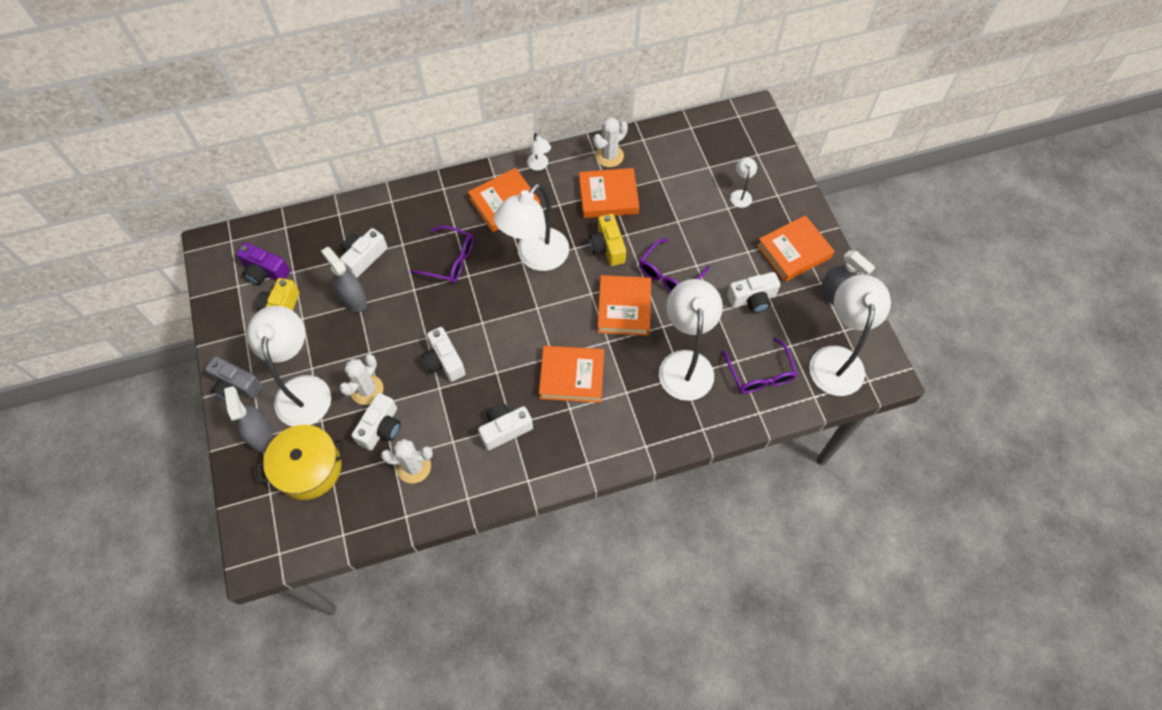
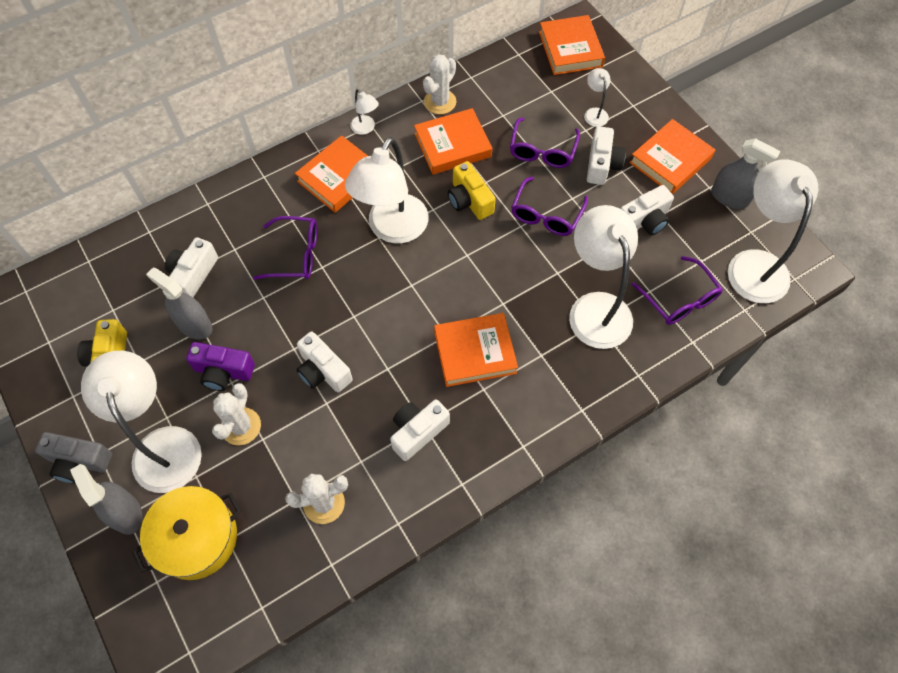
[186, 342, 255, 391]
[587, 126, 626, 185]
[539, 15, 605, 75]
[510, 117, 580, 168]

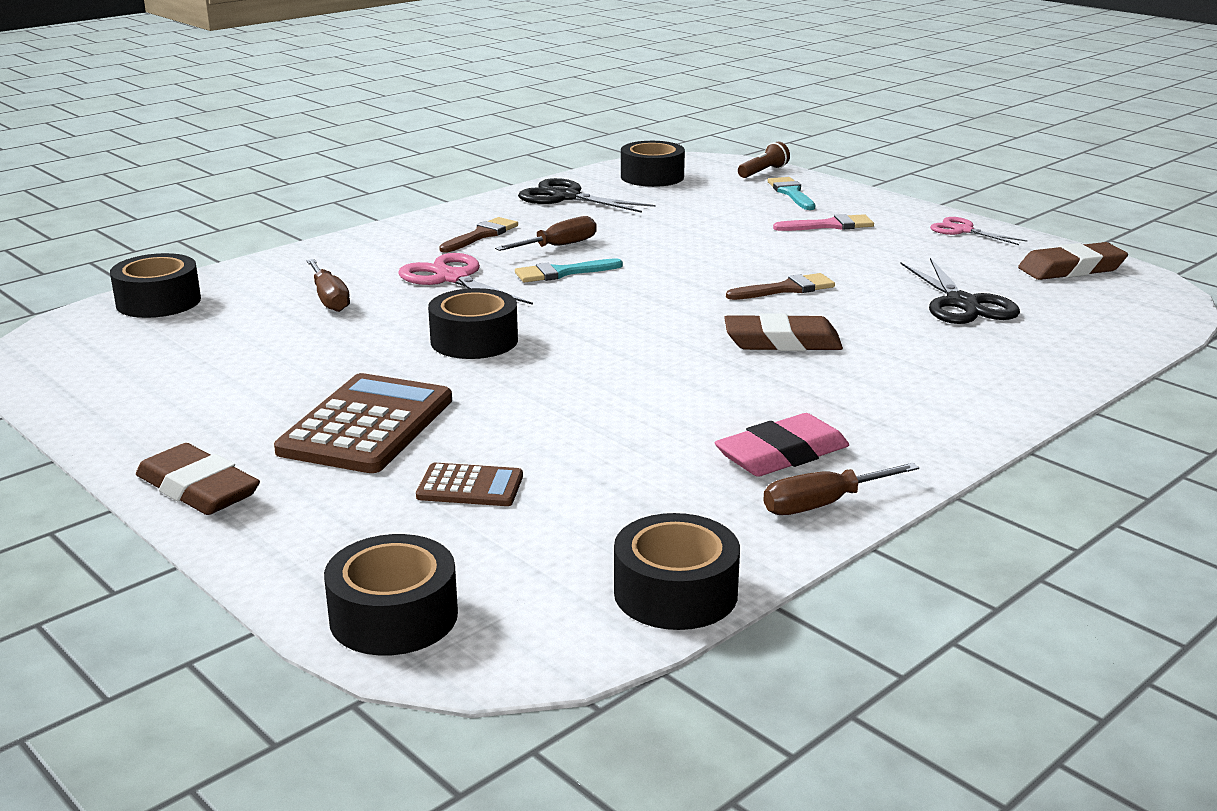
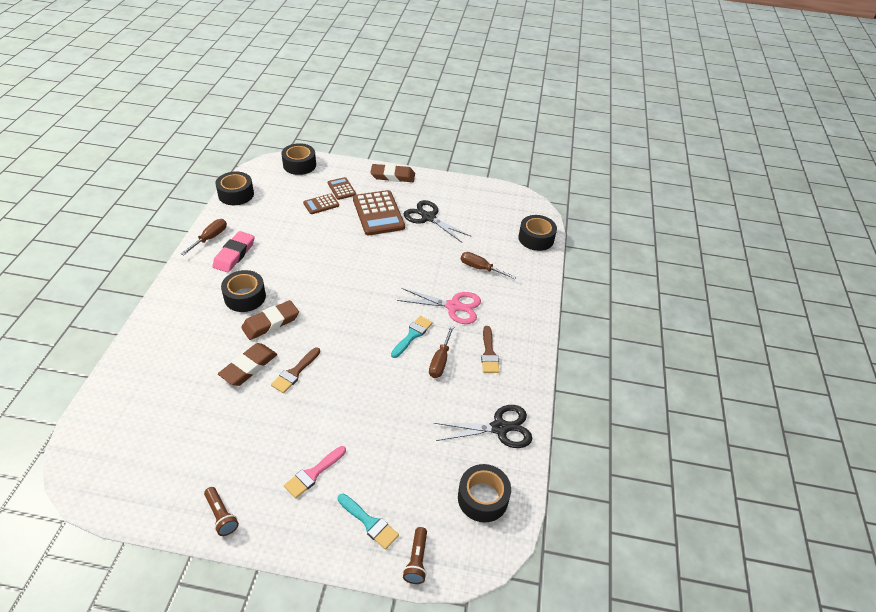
[221, 270, 266, 312]
[404, 200, 472, 243]
[204, 487, 239, 536]
[218, 343, 277, 386]
[328, 177, 356, 200]

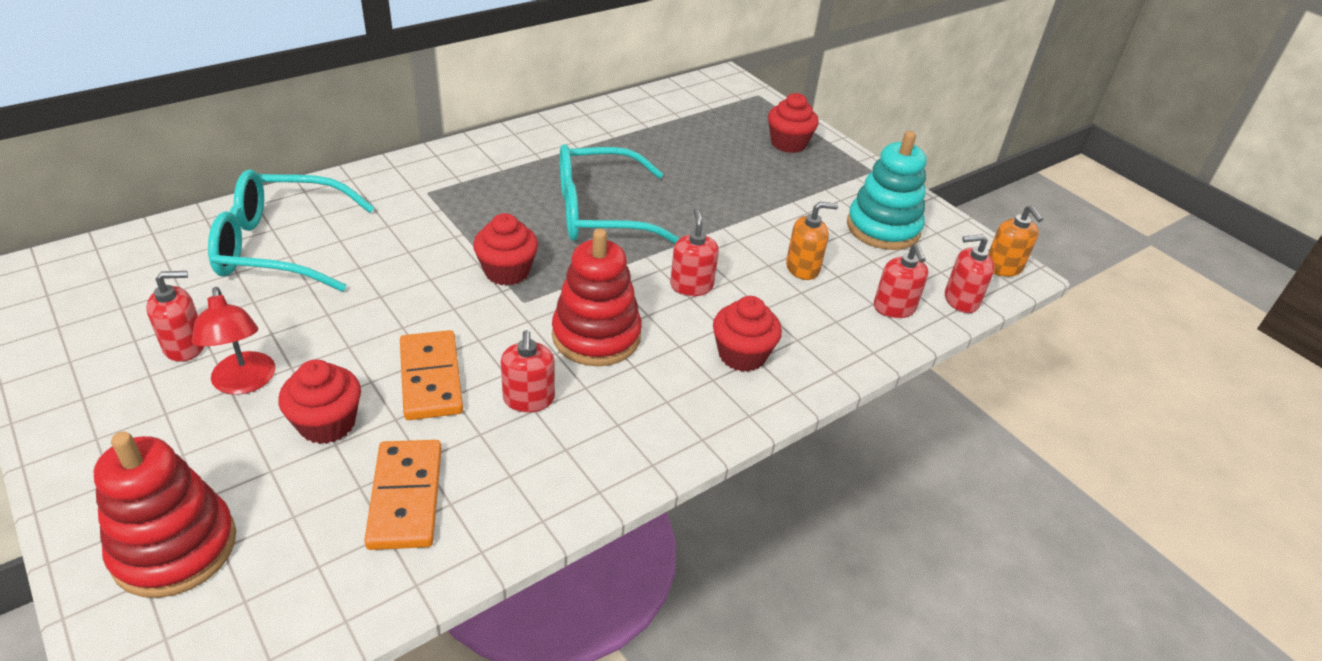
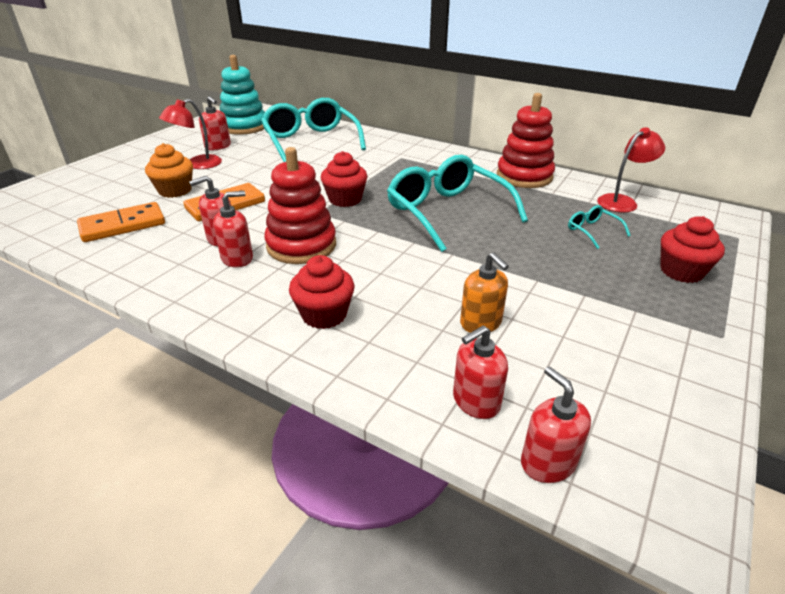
[497, 93, 555, 188]
[145, 143, 193, 198]
[213, 191, 253, 268]
[220, 55, 265, 135]
[988, 205, 1043, 277] (first image)
[568, 205, 631, 249]
[597, 127, 665, 213]

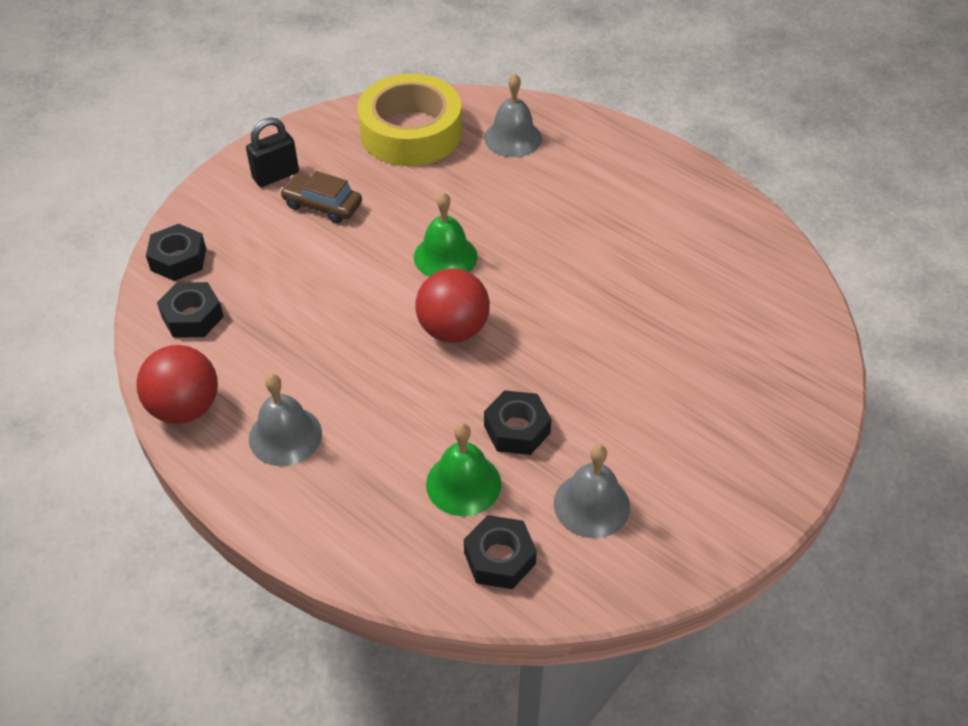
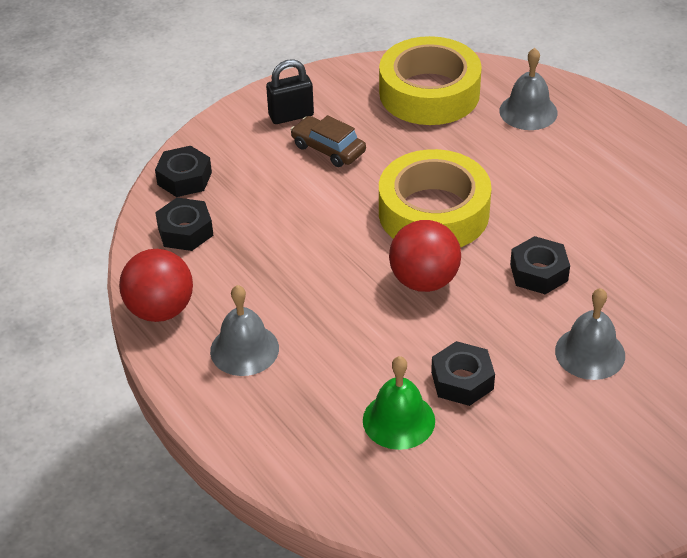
[379, 149, 491, 247]
[510, 236, 570, 294]
[555, 288, 625, 380]

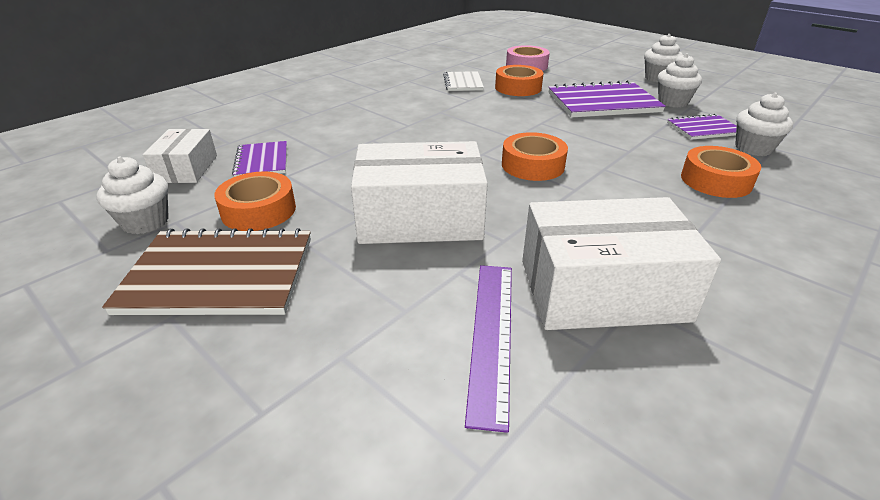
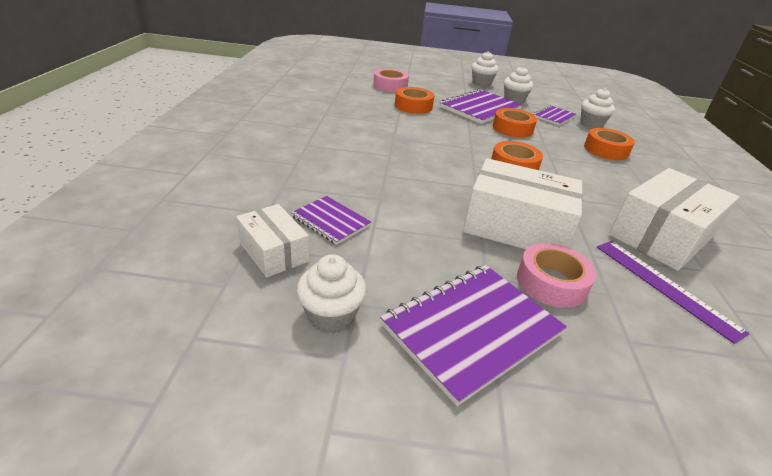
[380, 265, 567, 406]
[493, 108, 537, 138]
[463, 158, 583, 250]
[443, 71, 484, 91] (first image)
[517, 243, 596, 308]

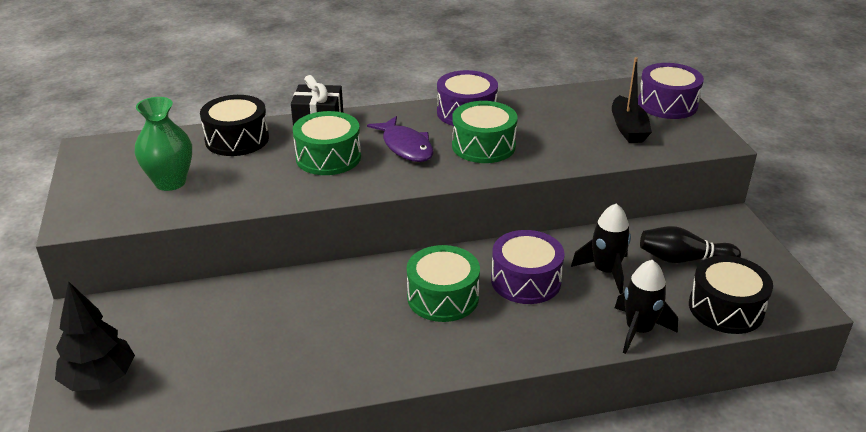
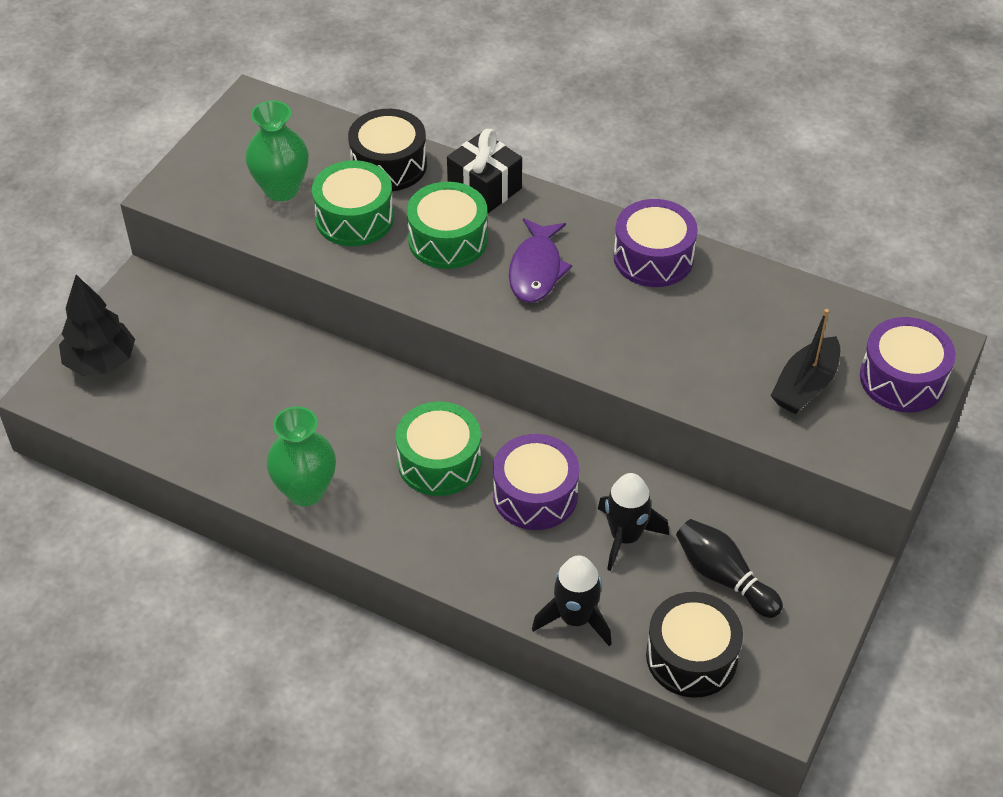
[312, 160, 394, 246]
[267, 406, 336, 506]

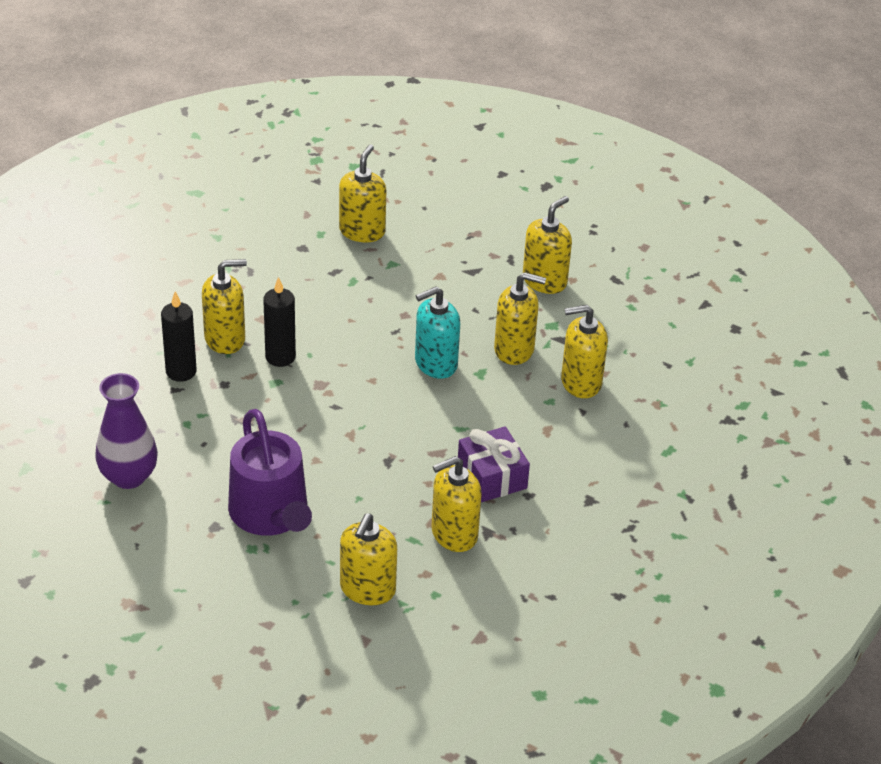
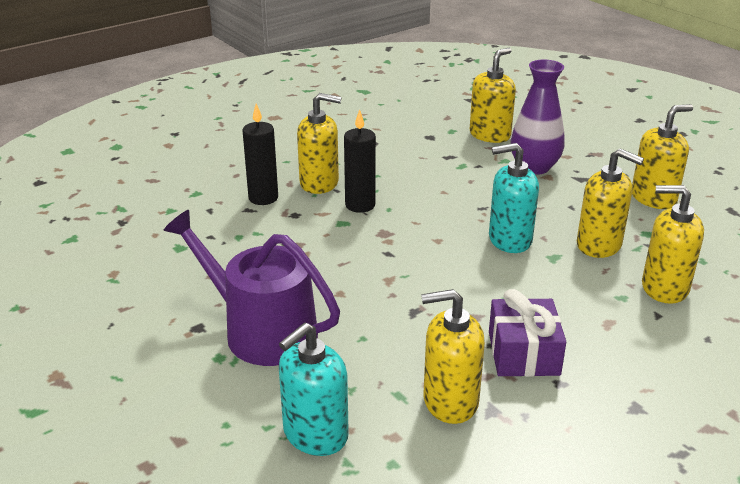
[511, 60, 565, 175]
[163, 210, 340, 366]
[279, 322, 349, 456]

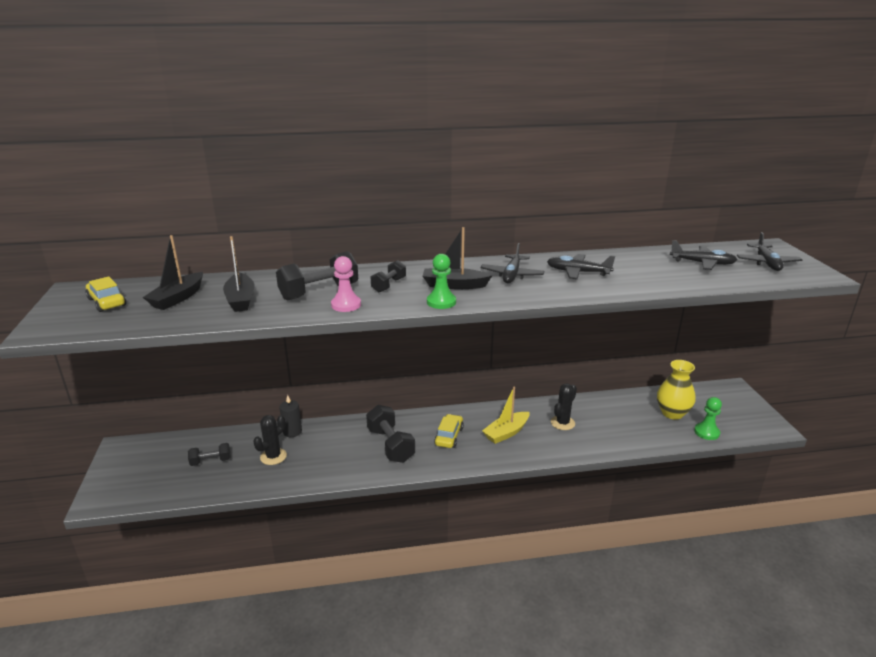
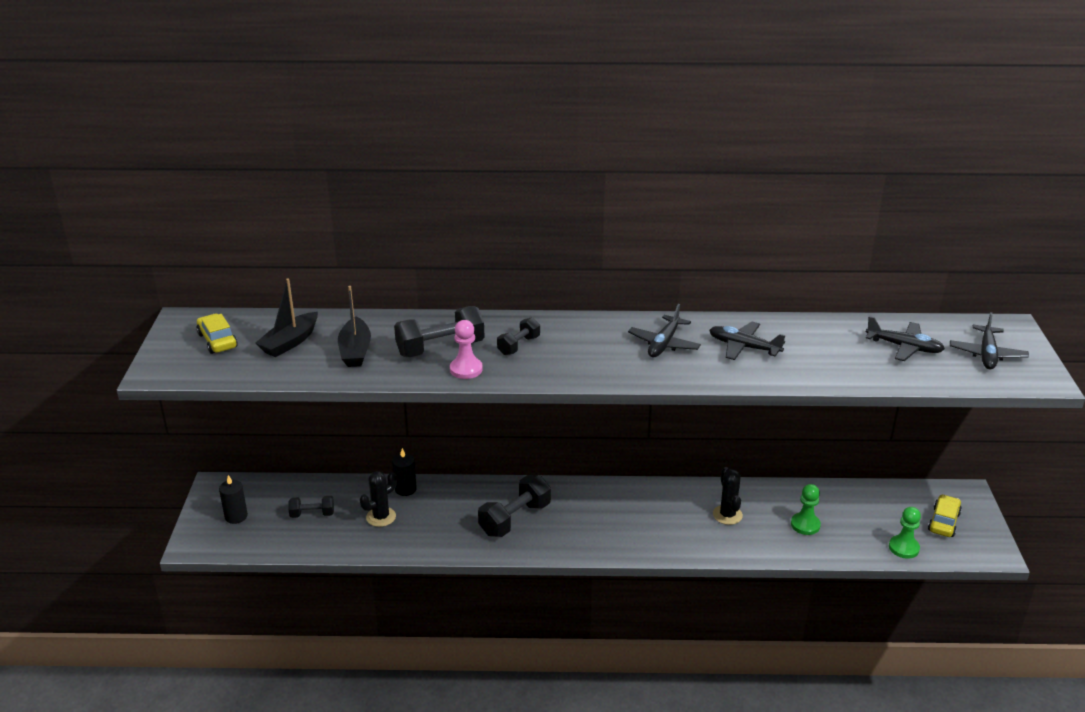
[478, 475, 551, 537]
[423, 227, 493, 289] (first image)
[791, 484, 821, 535]
[928, 494, 962, 537]
[482, 387, 529, 444] (first image)
[713, 467, 743, 525]
[657, 360, 696, 420] (first image)
[219, 475, 248, 524]

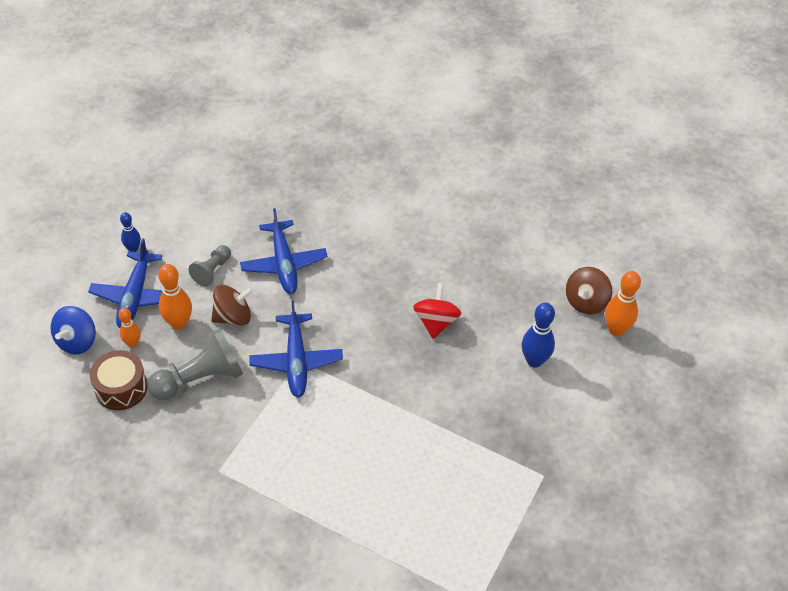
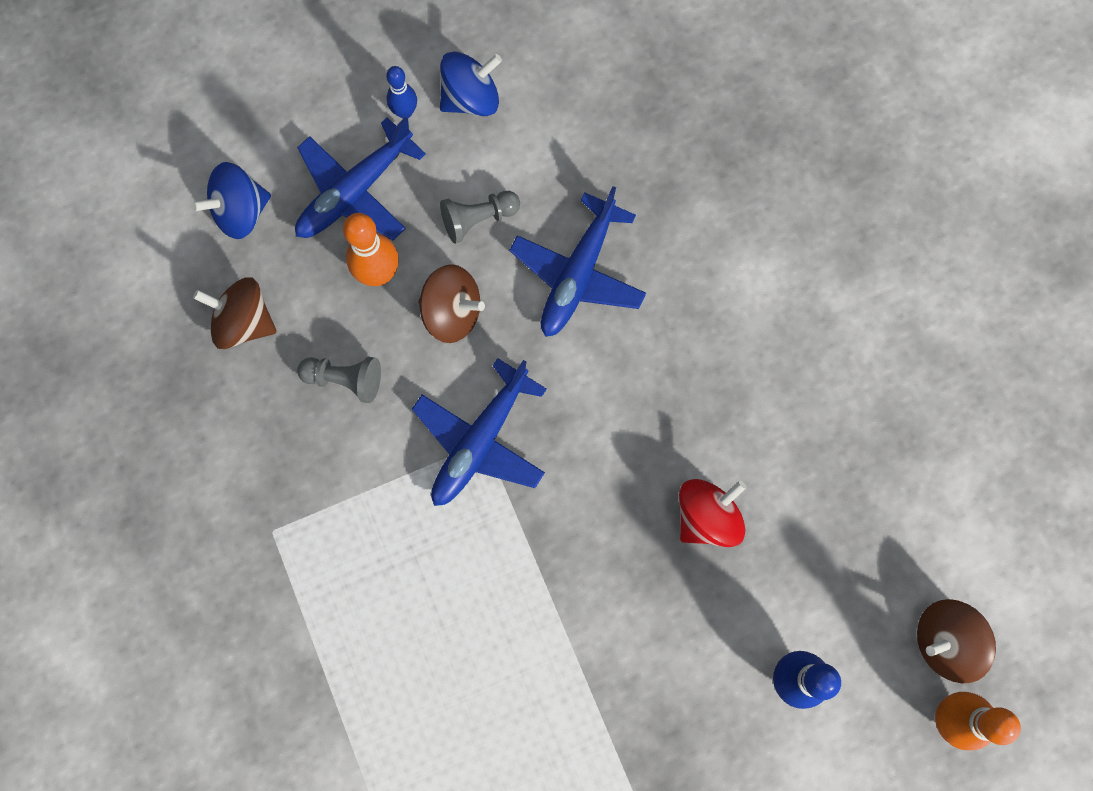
[193, 277, 277, 349]
[118, 308, 141, 348] (first image)
[297, 357, 381, 403]
[440, 51, 502, 116]

